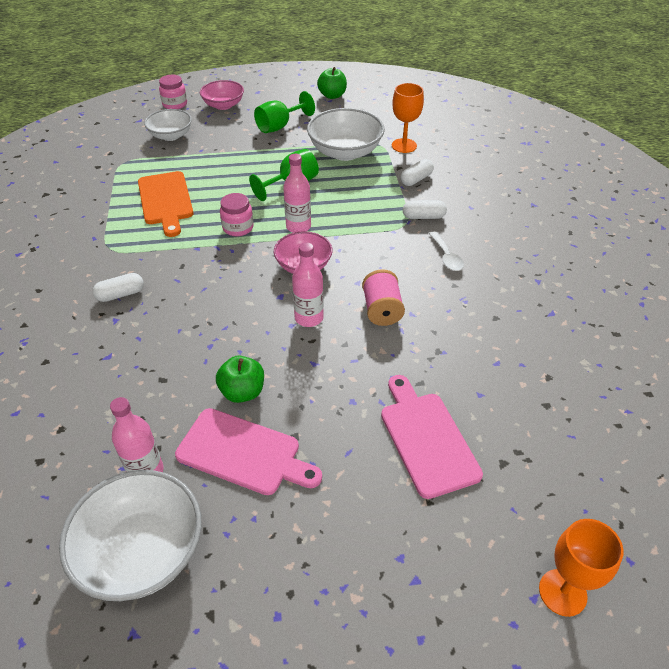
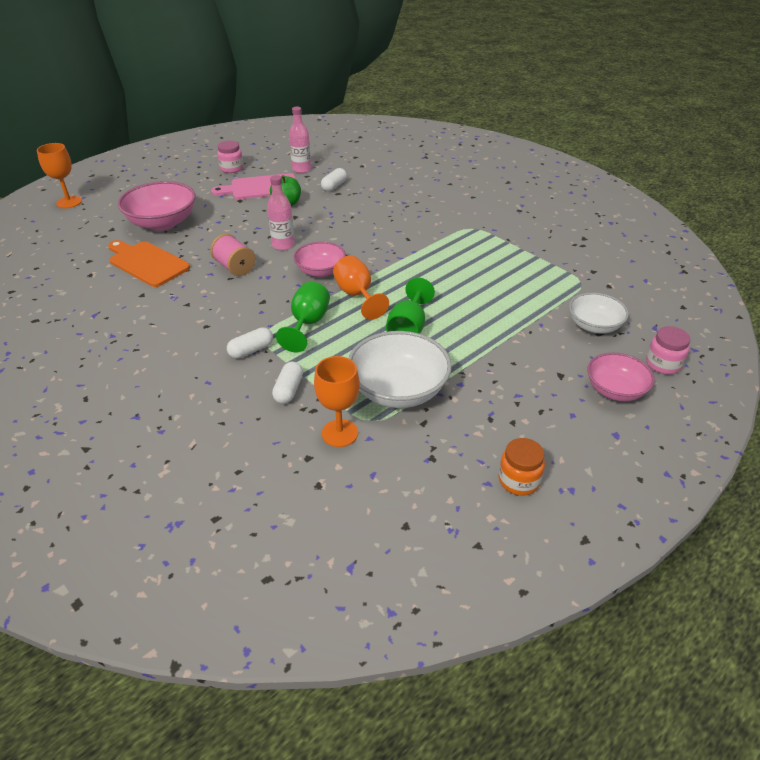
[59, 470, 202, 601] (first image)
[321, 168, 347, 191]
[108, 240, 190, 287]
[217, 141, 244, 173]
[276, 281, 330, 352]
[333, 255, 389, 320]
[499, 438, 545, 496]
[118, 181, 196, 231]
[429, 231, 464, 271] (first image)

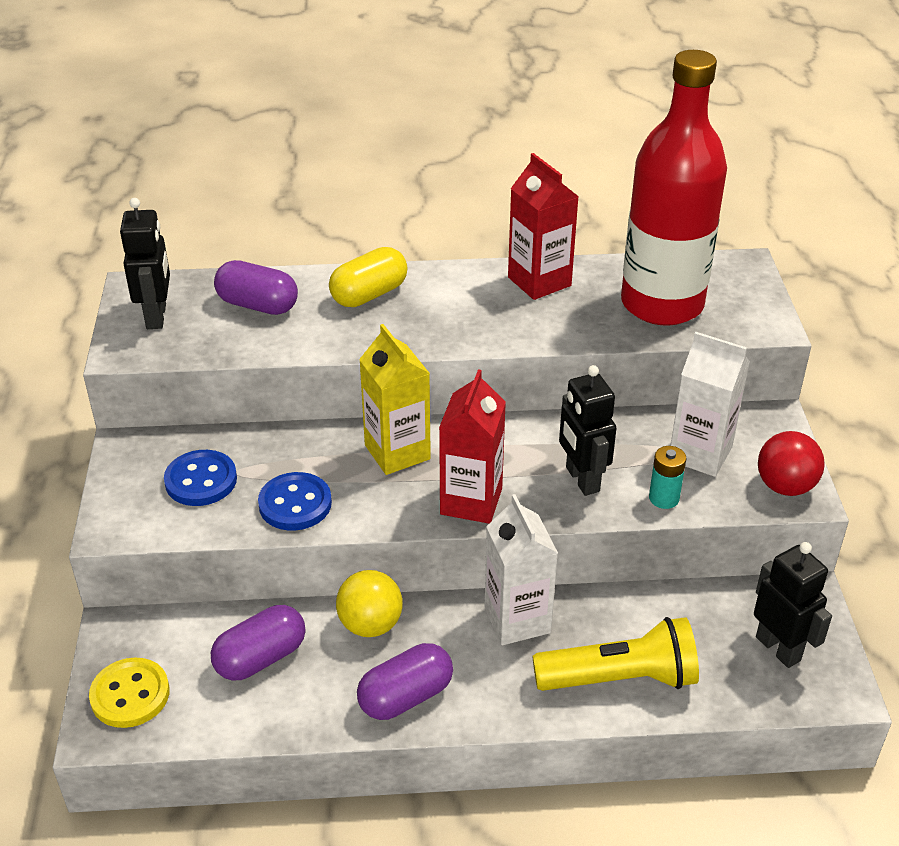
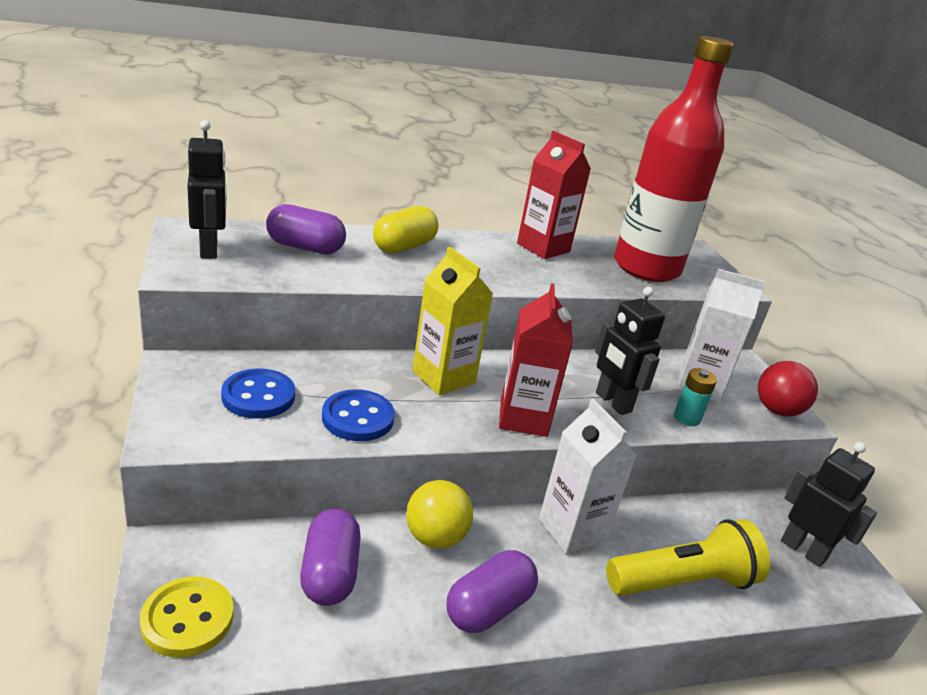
[300, 509, 361, 606]

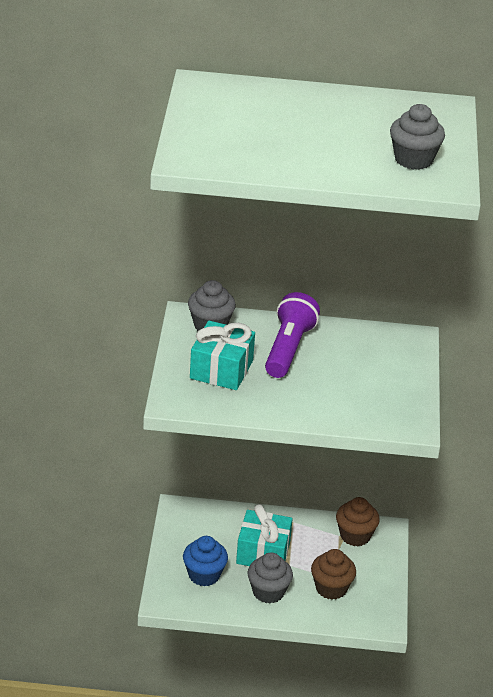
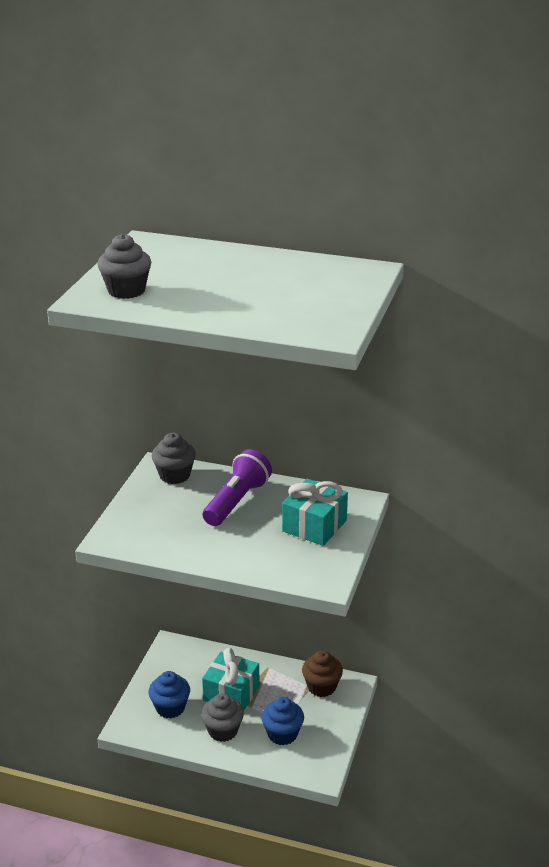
[282, 479, 348, 546]
[261, 697, 304, 745]
[97, 234, 151, 299]

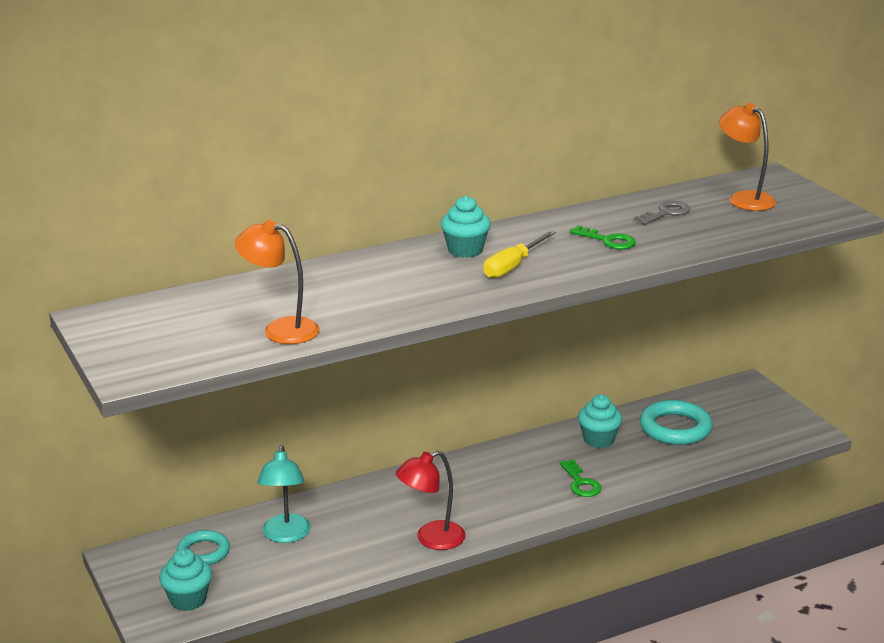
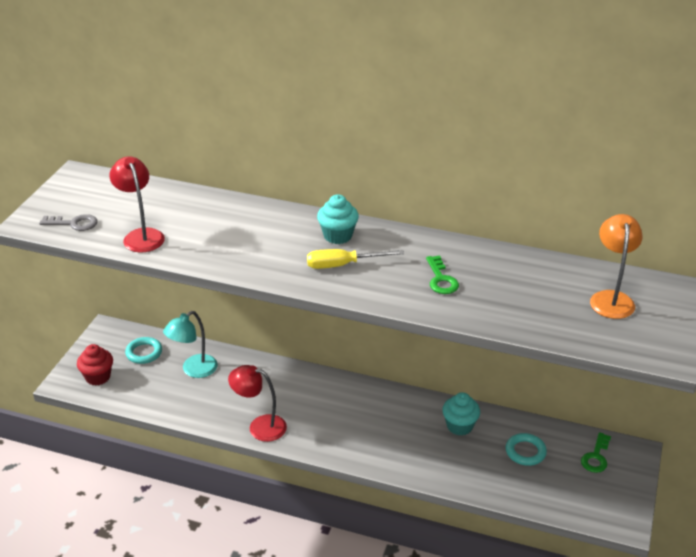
[77, 344, 113, 386]
[109, 156, 165, 253]
[581, 432, 611, 473]
[39, 214, 97, 231]
[506, 433, 547, 466]

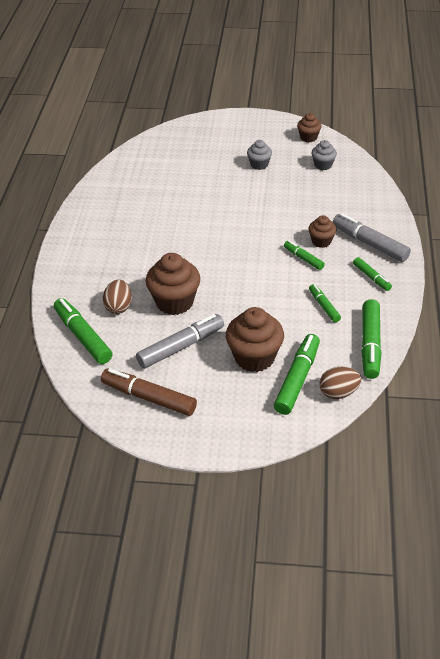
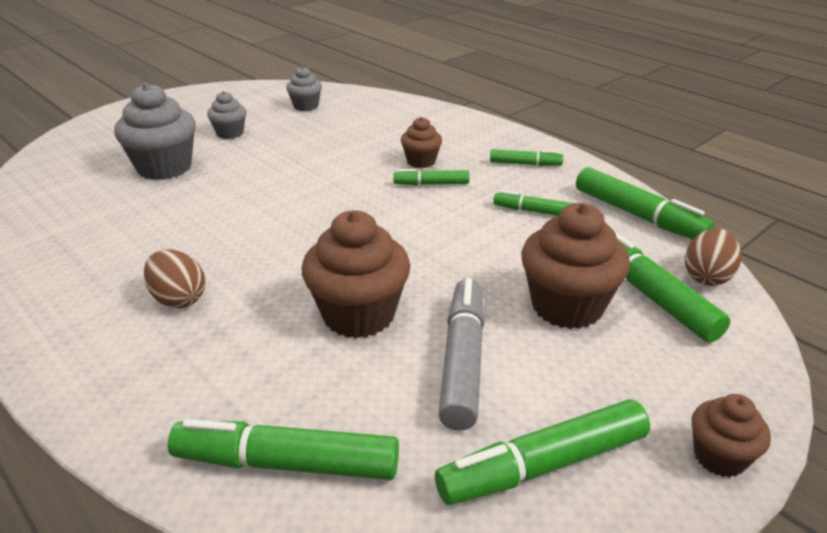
[435, 399, 650, 505]
[144, 249, 205, 308]
[692, 394, 771, 477]
[333, 213, 411, 262] (first image)
[114, 83, 196, 180]

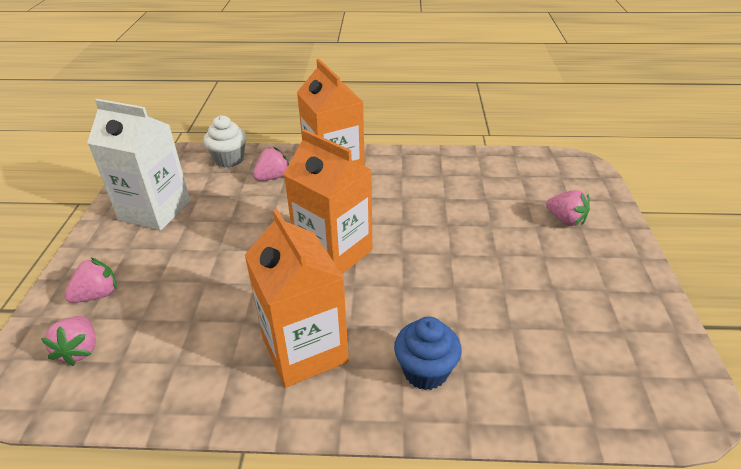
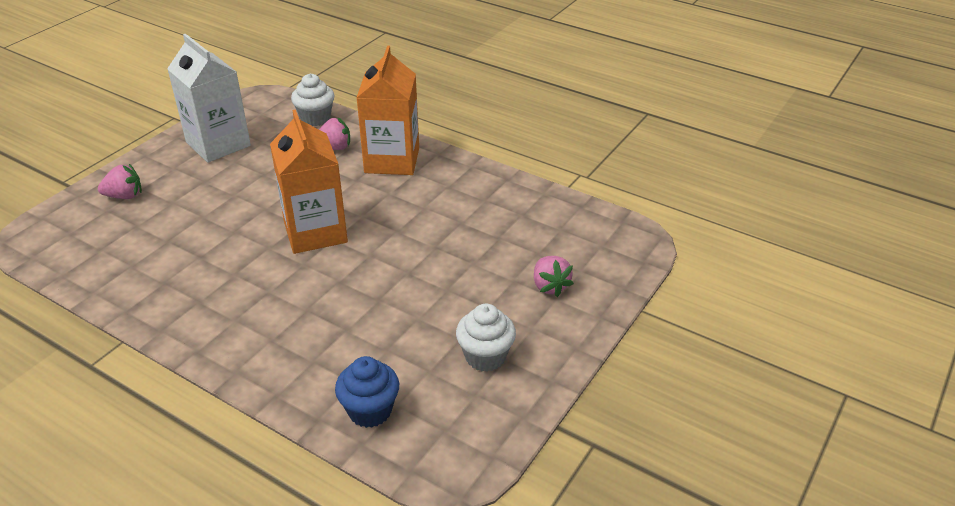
[41, 316, 96, 366] (first image)
[245, 209, 349, 388] (first image)
[335, 356, 399, 428]
[456, 303, 516, 372]

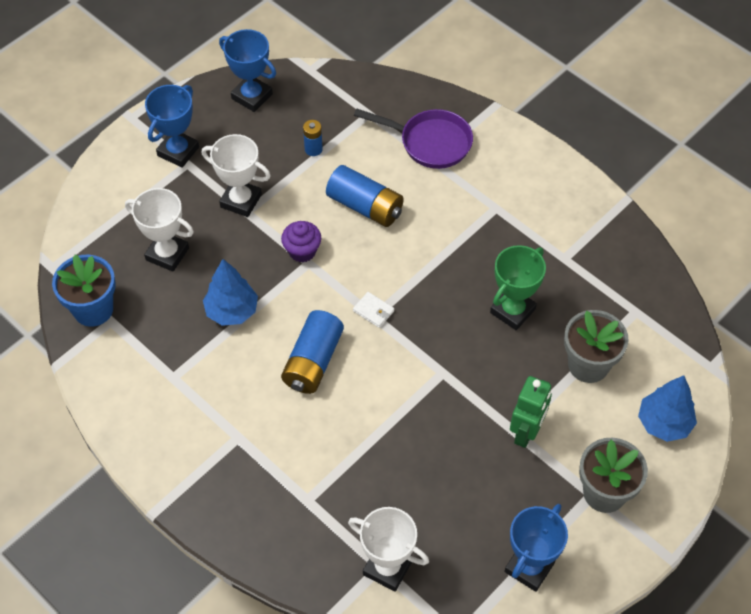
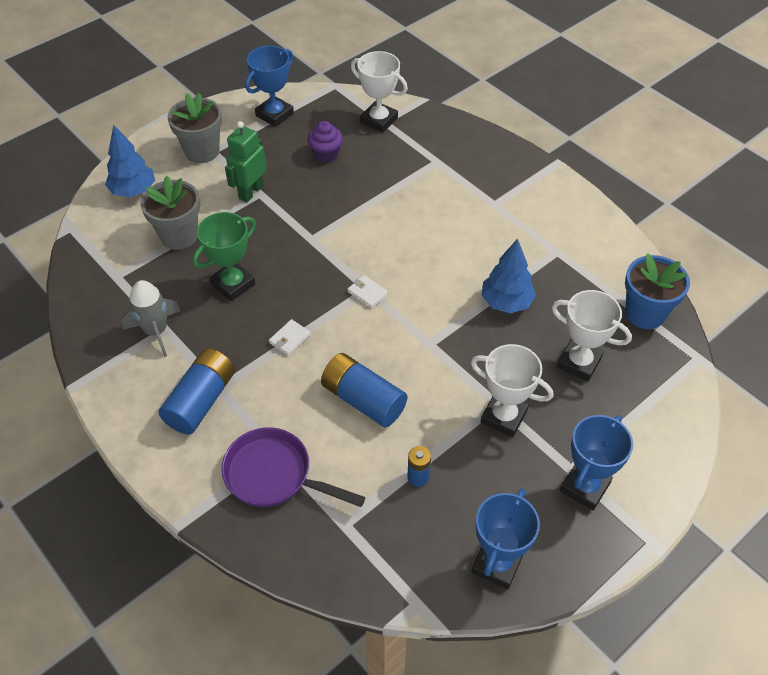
[471, 489, 540, 589]
[307, 121, 343, 163]
[159, 349, 235, 435]
[121, 280, 181, 357]
[269, 319, 311, 356]

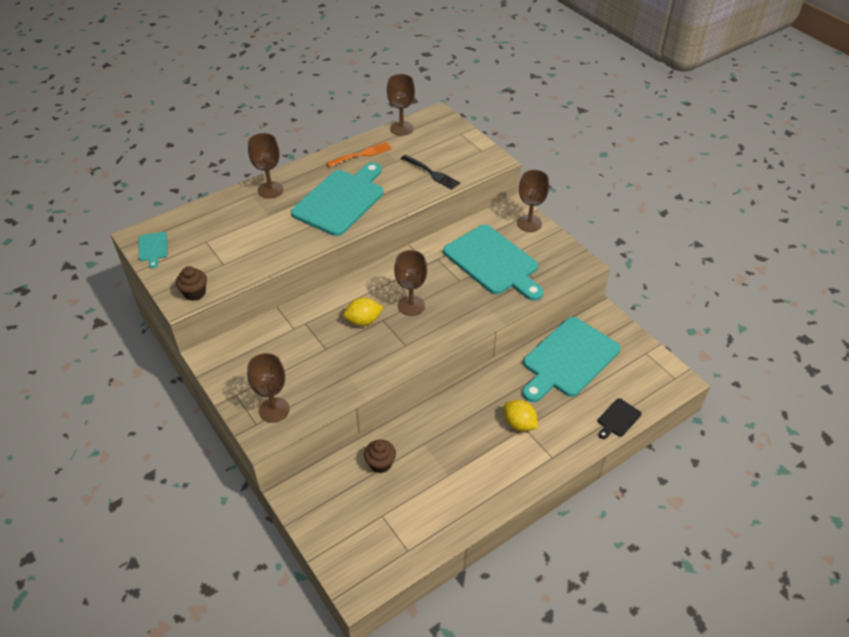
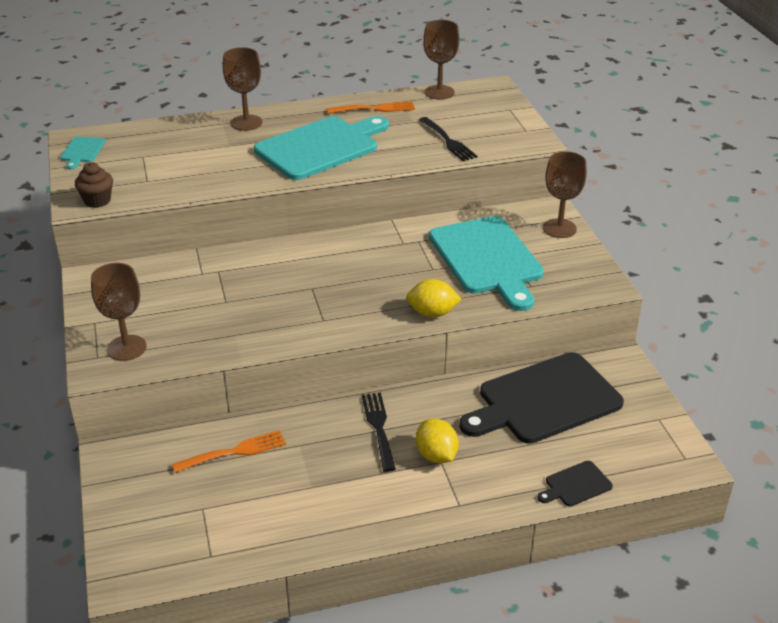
[406, 279, 462, 317]
[172, 430, 286, 473]
[394, 250, 427, 316] (first image)
[459, 352, 624, 444]
[362, 392, 396, 472]

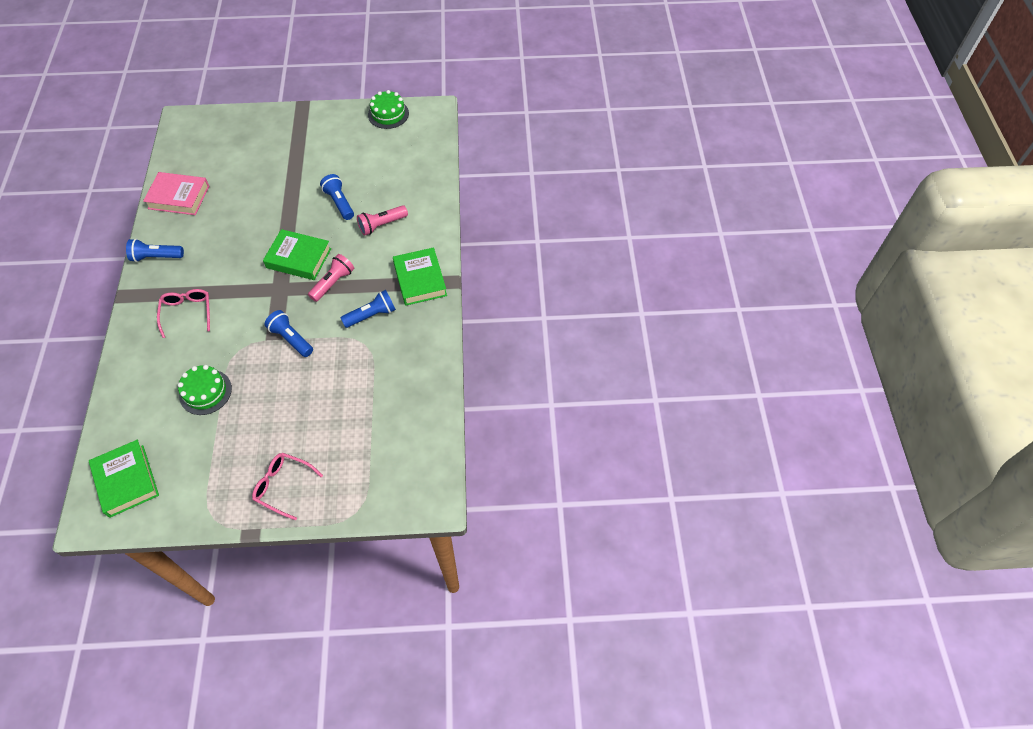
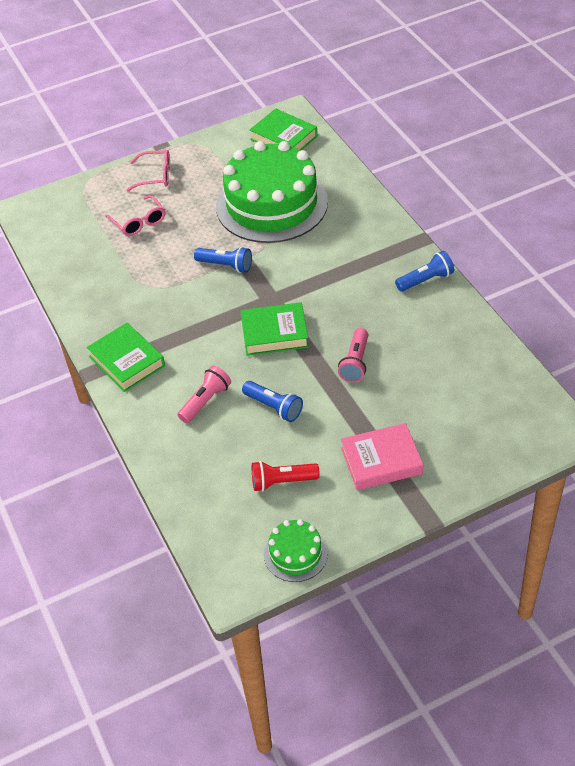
[341, 423, 423, 490]
[105, 195, 165, 236]
[216, 141, 328, 243]
[338, 328, 368, 383]
[341, 290, 396, 328] (first image)
[252, 461, 320, 492]

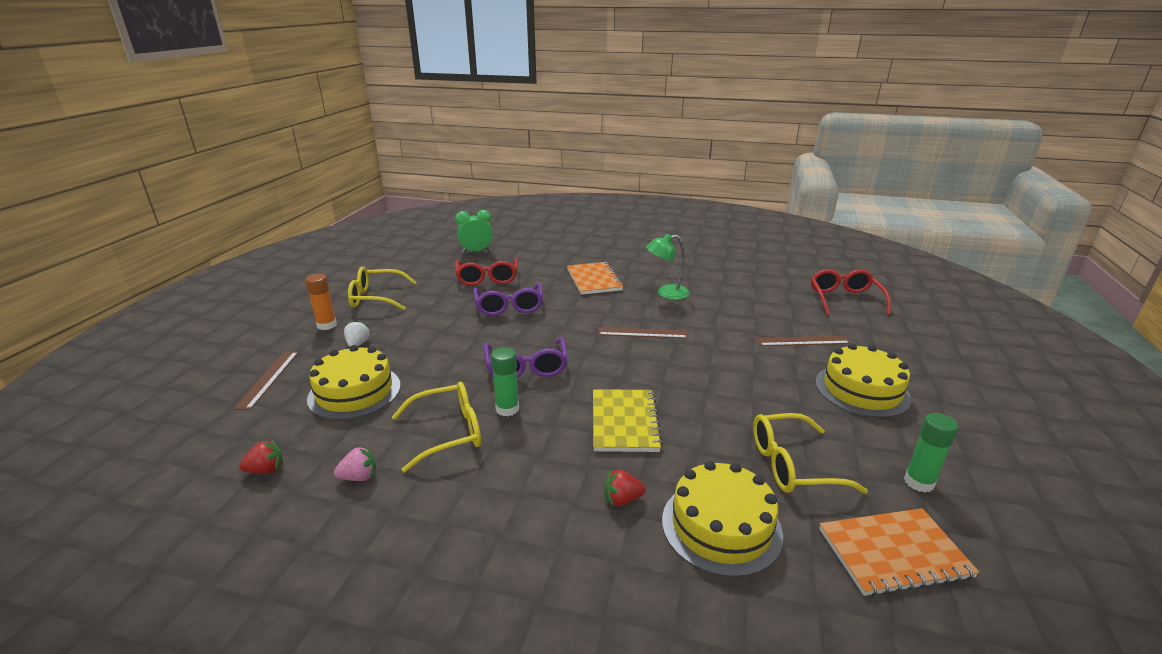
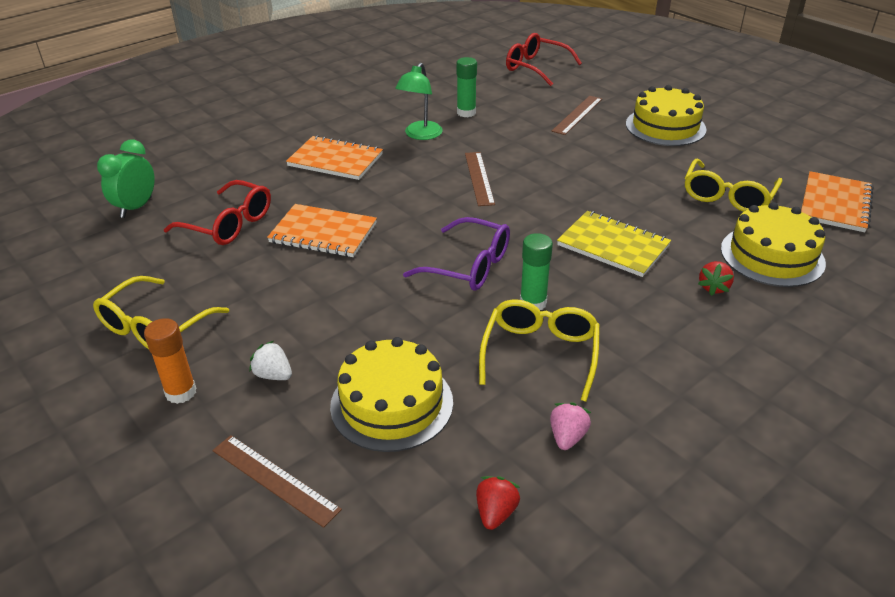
[267, 204, 377, 257]
[465, 152, 495, 206]
[456, 57, 477, 117]

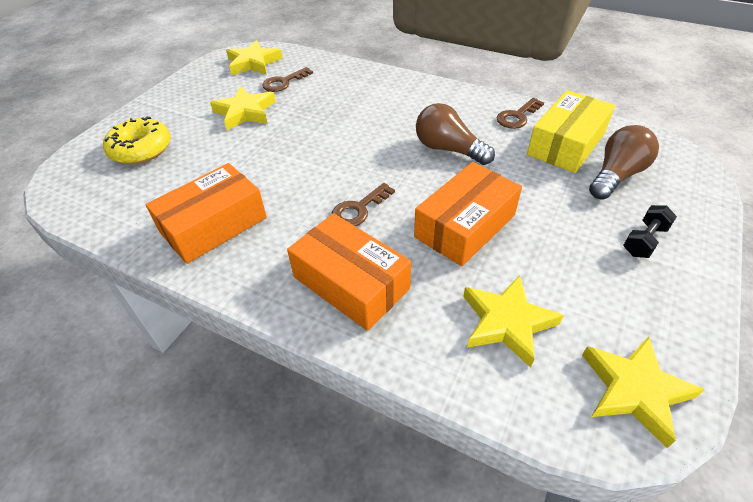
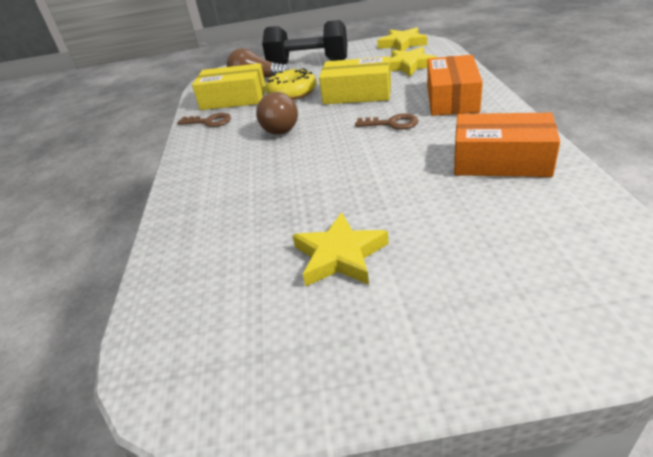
[266, 68, 317, 100]
[226, 40, 283, 75] (first image)
[262, 67, 313, 92] (first image)
[319, 56, 391, 104]
[262, 20, 347, 64]

